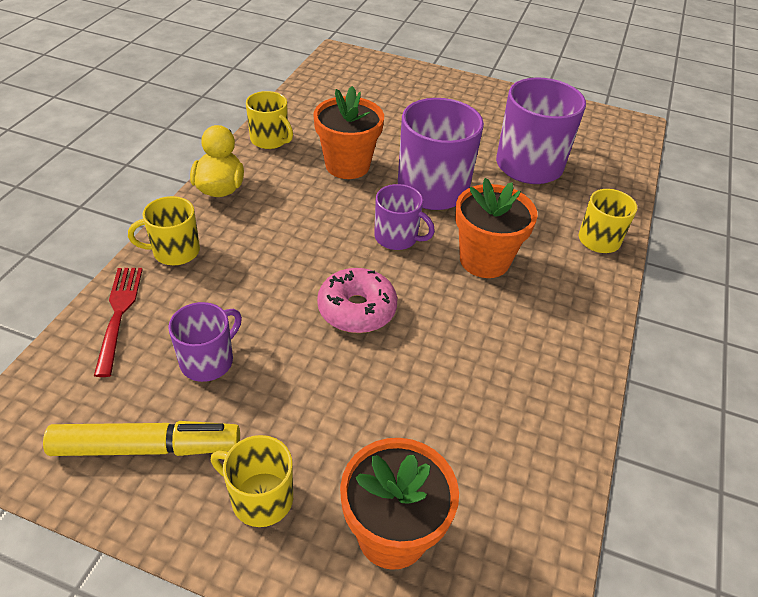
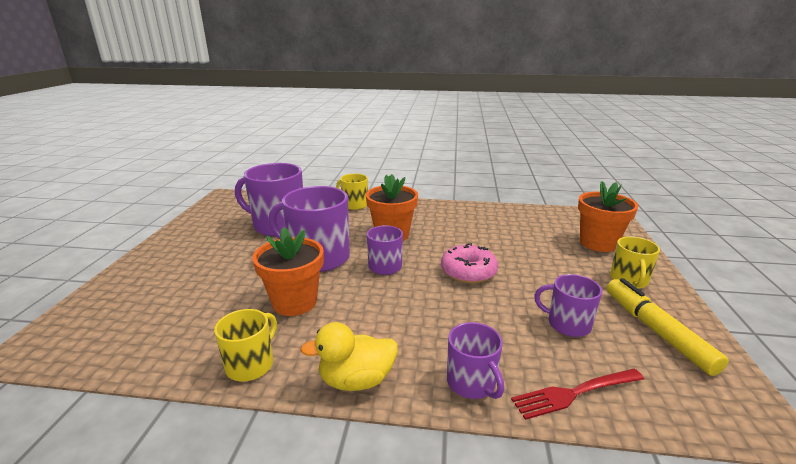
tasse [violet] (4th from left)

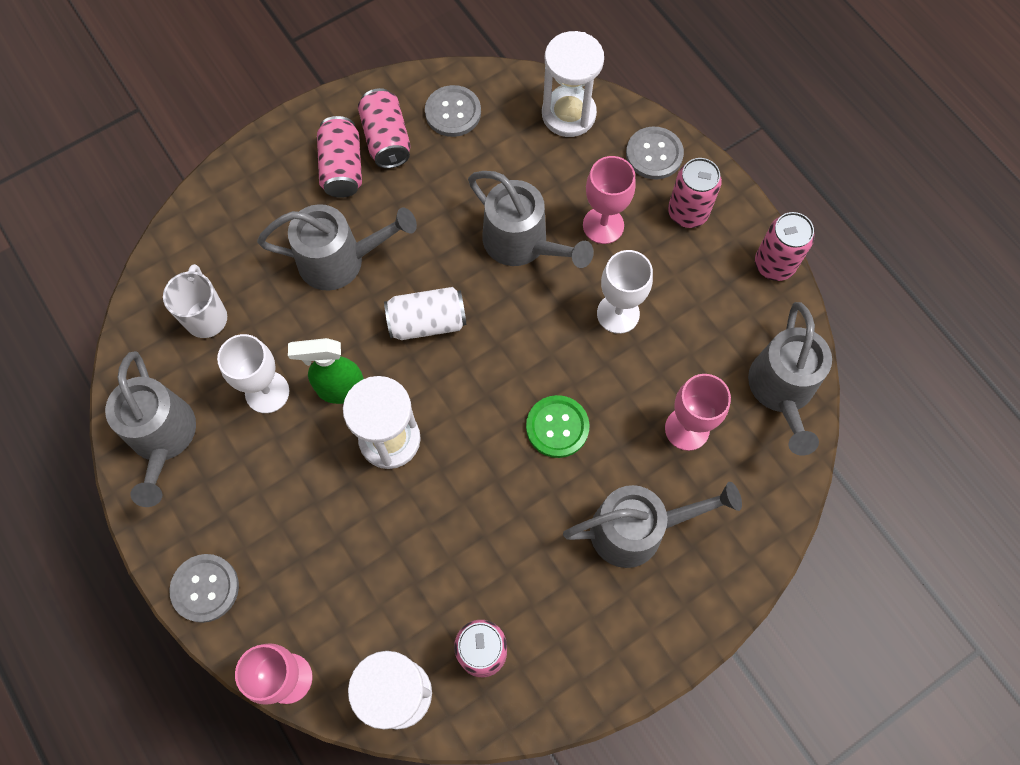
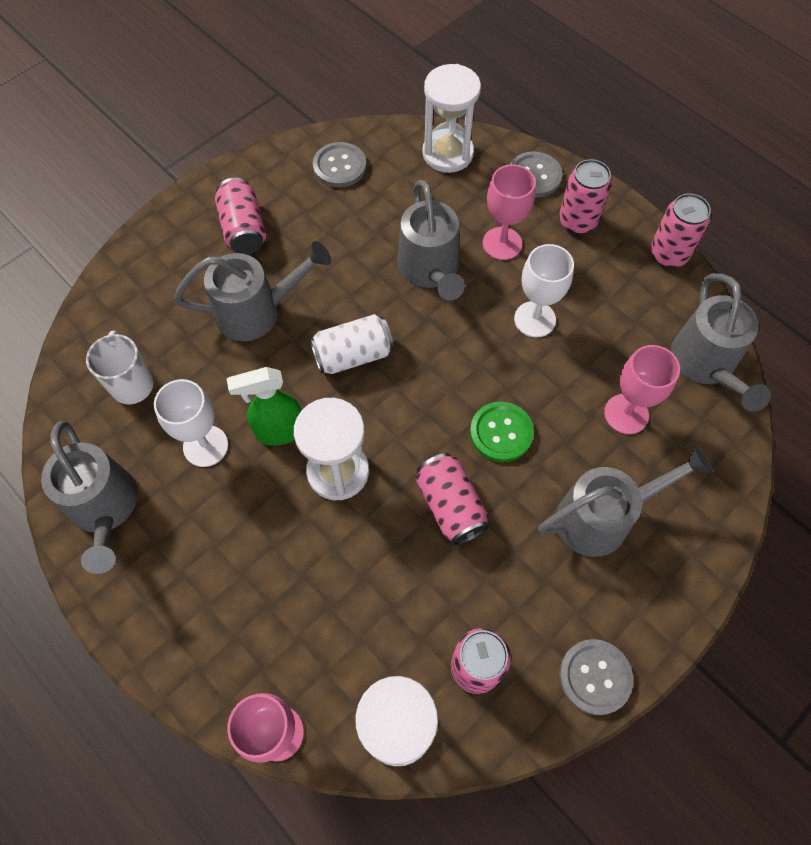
arrosoir [gris] (3rd from left); canette [rose] (2nd from left); bouton [gris] (3rd from left)

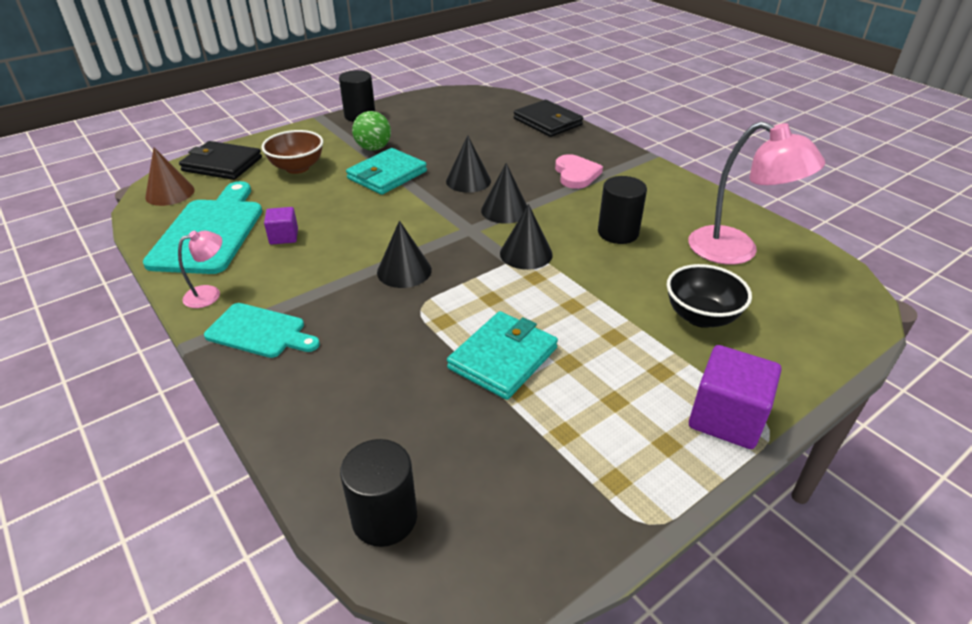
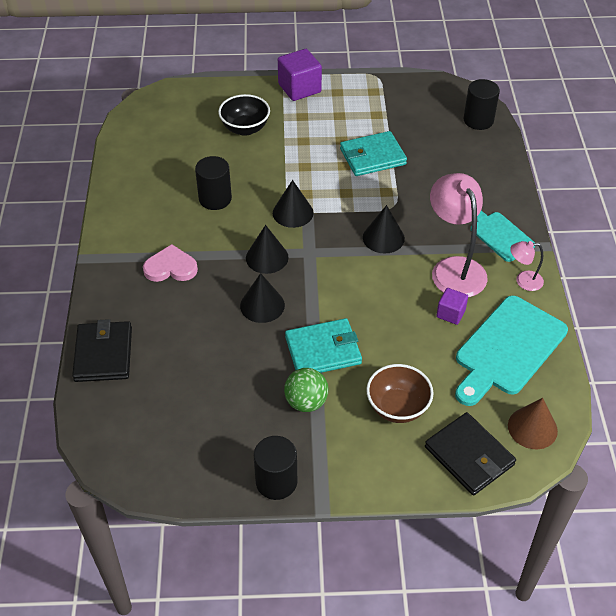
cœur [rose]; lampe [rose] (1st from left)

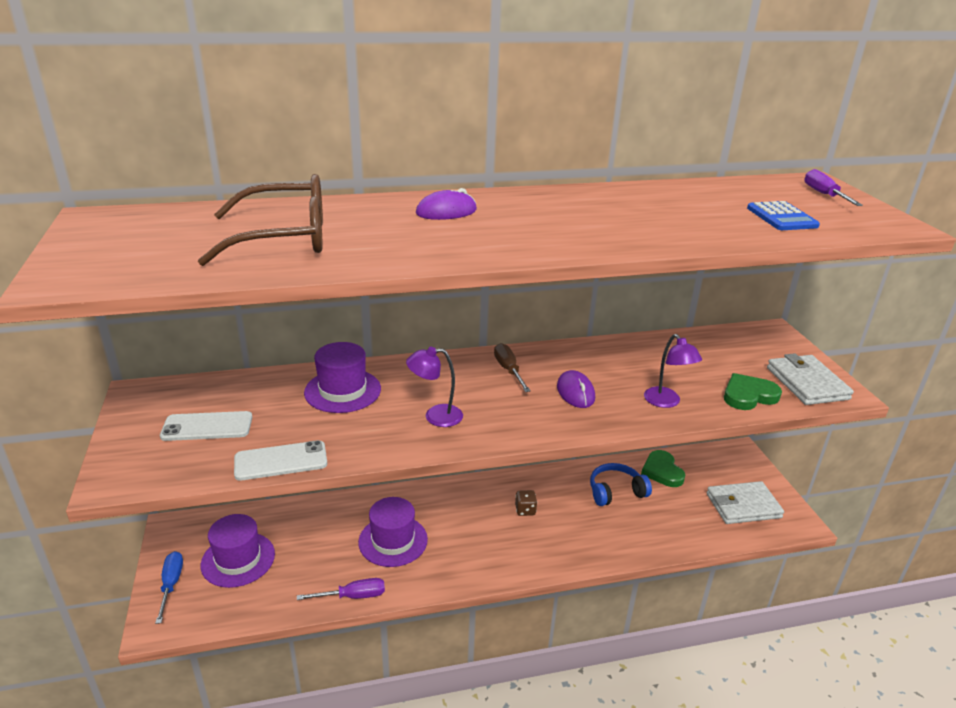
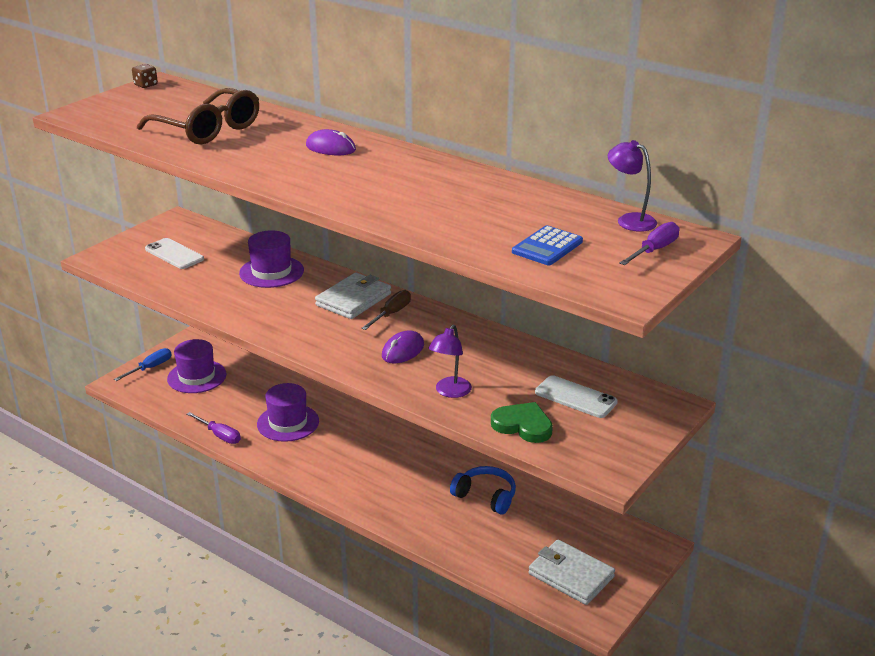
dé [marron]; portefeuille [blanc] (1st from left); téléphone [blanc] (2nd from left); lampe [violet] (2nd from left); cœur [vert] (1st from left in the first image)

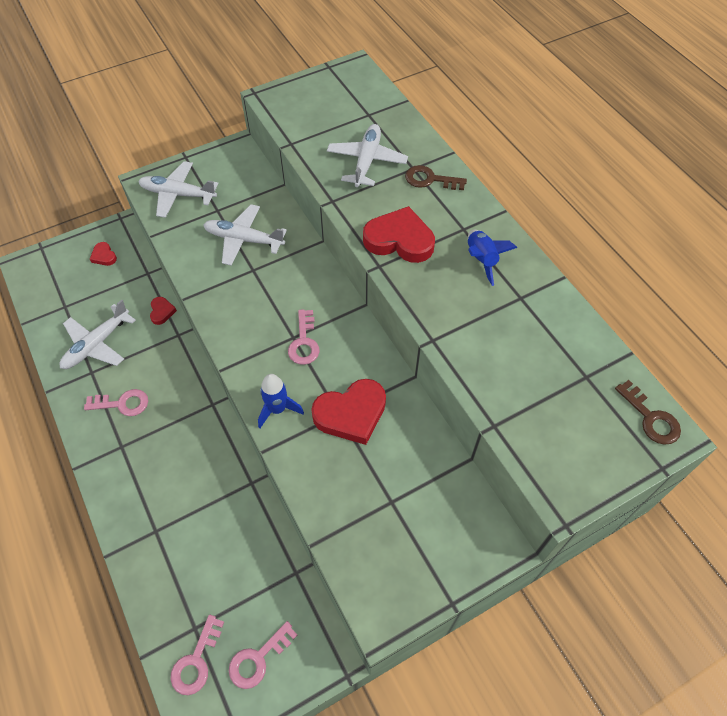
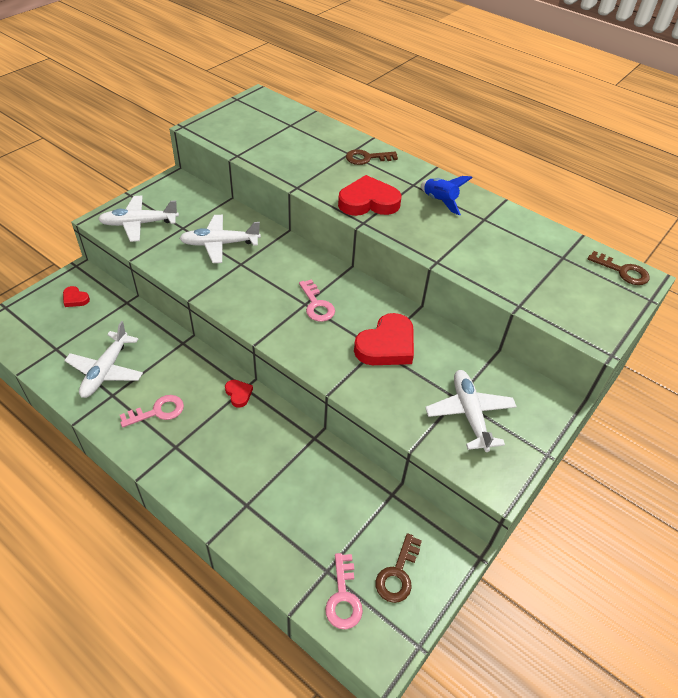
cœur [rouge] (2nd from left); clé [marron] (2nd from left); avion [blanc] (4th from left); fusée [bleu] (1st from left in the first image)

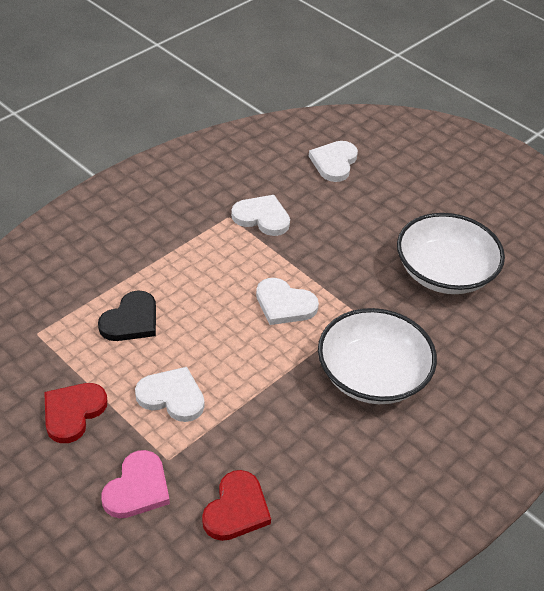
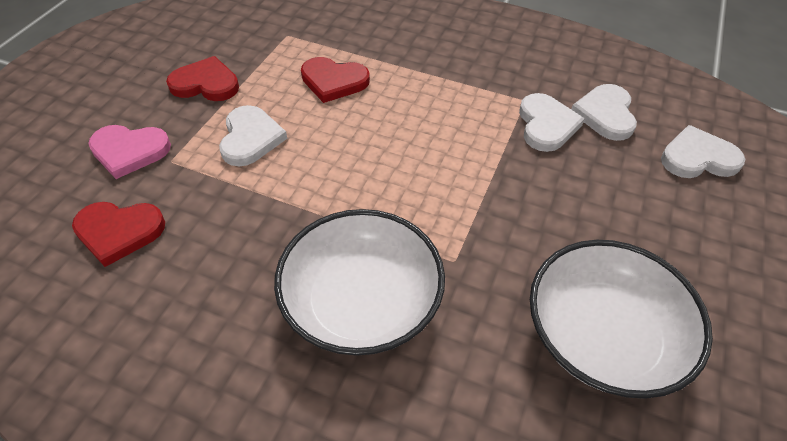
cœur [rouge] (3rd from left); cœur [blanc] (3rd from left)

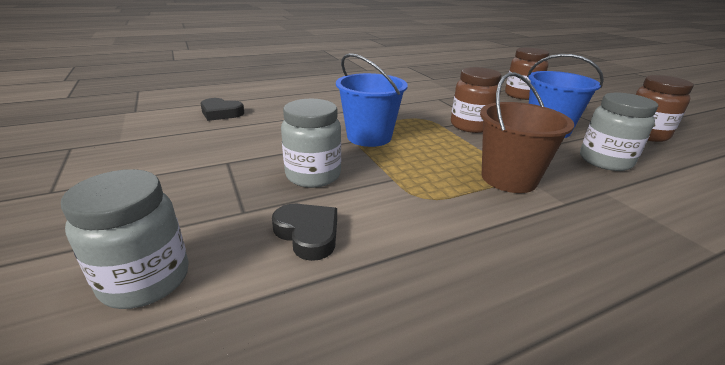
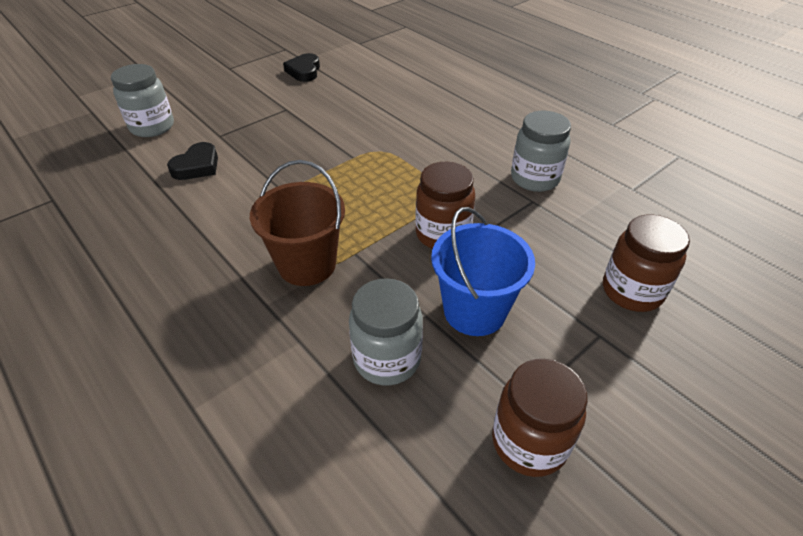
cœur [noir] (2nd from left); bocal [gris] (3rd from left); seau [bleu] (1st from left in the first image)

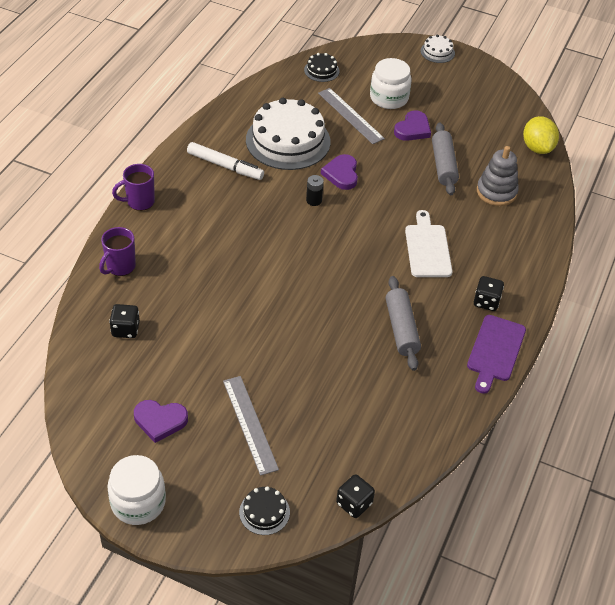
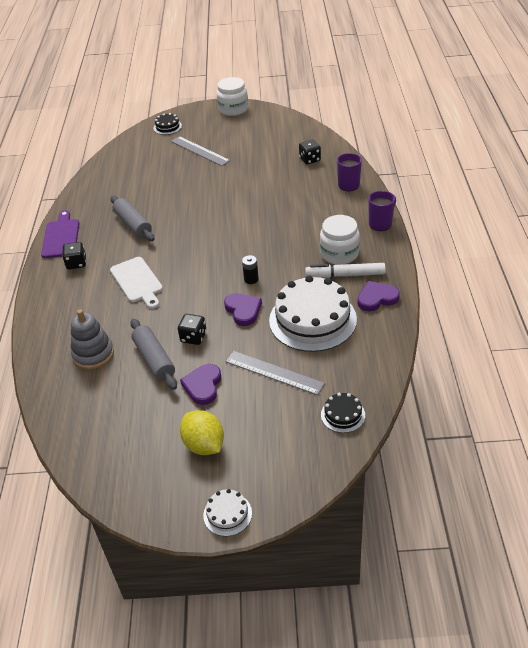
dé [noir] (2nd from left); citron [jaune]; bocal [blanc] (2nd from left); cœur [violet] (3rd from left)

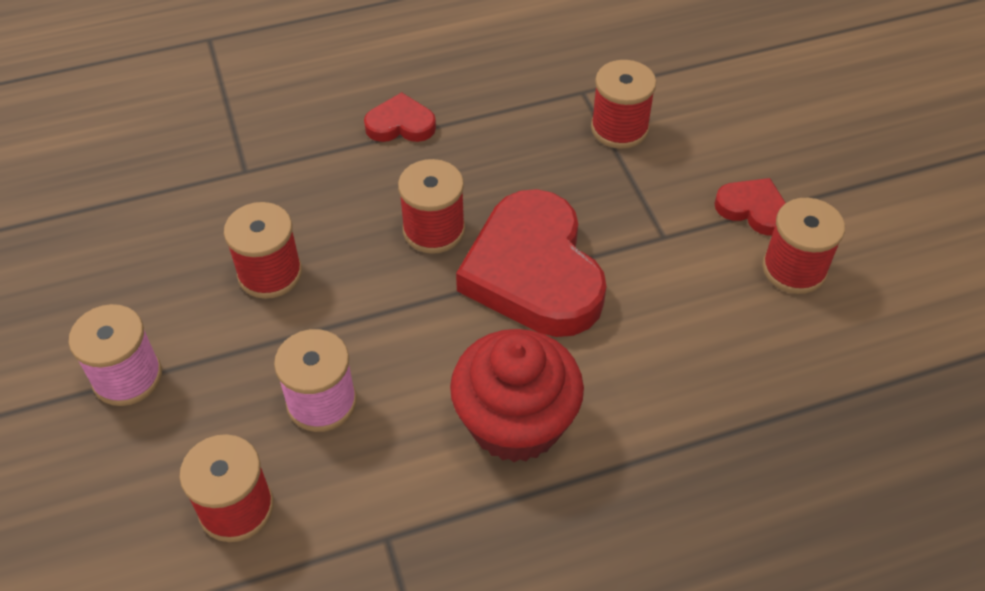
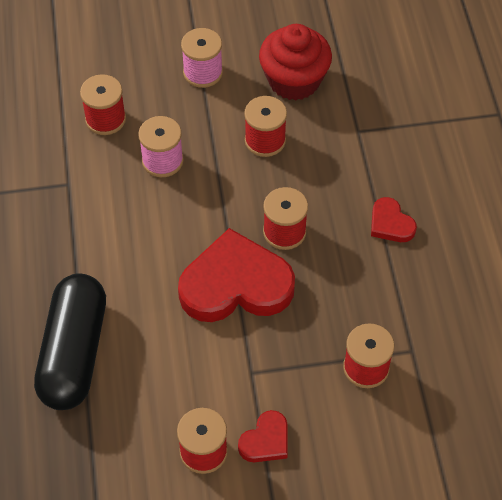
gélule [noir]; muffin [rouge]; cœur [rouge] (3rd from left)

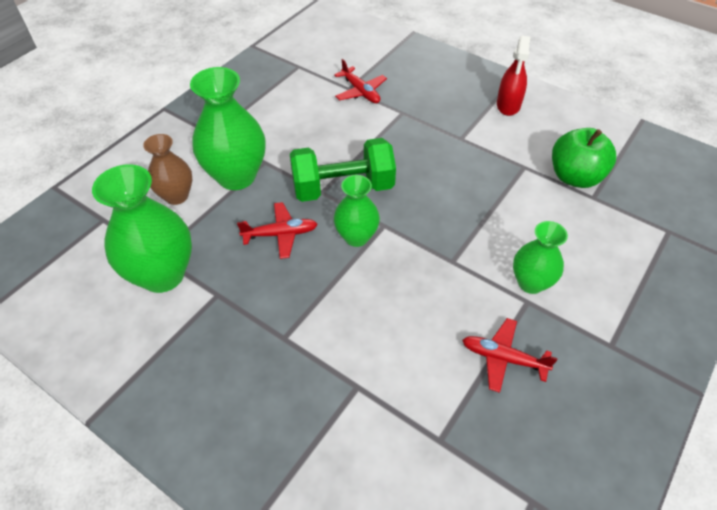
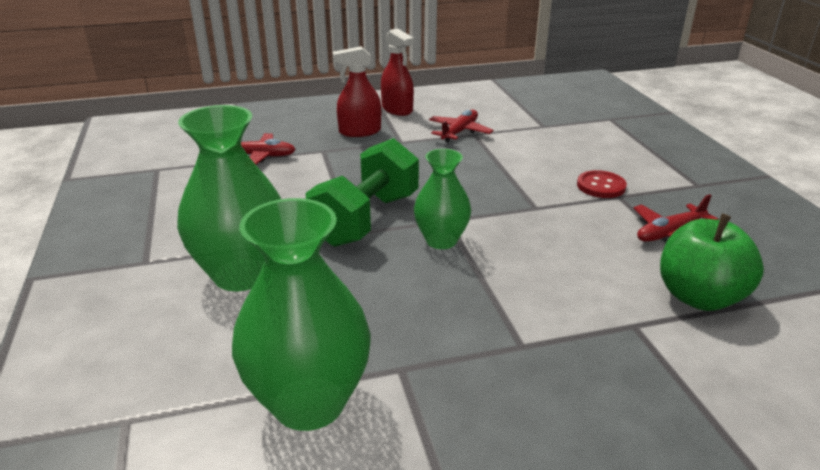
vaporisateur [rouge] (1st from left); avion [rouge] (2nd from left); bouton [rouge]; pomme [vert]; vase [marron]

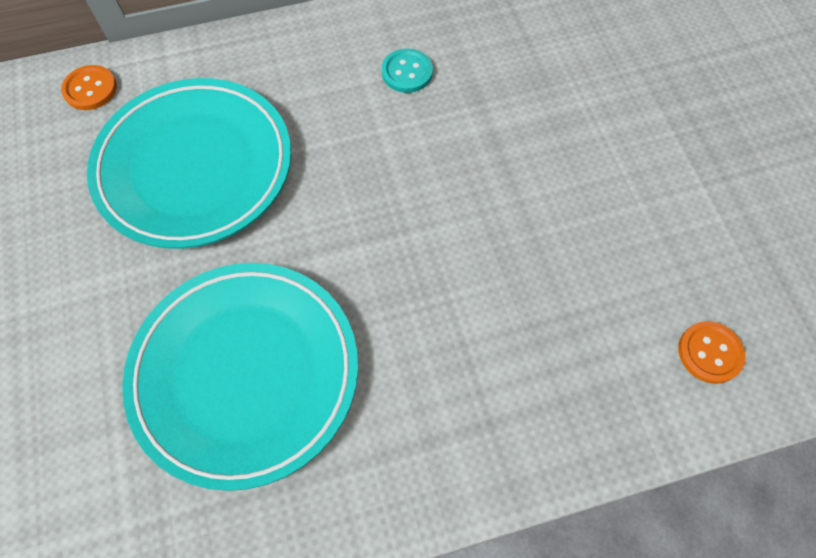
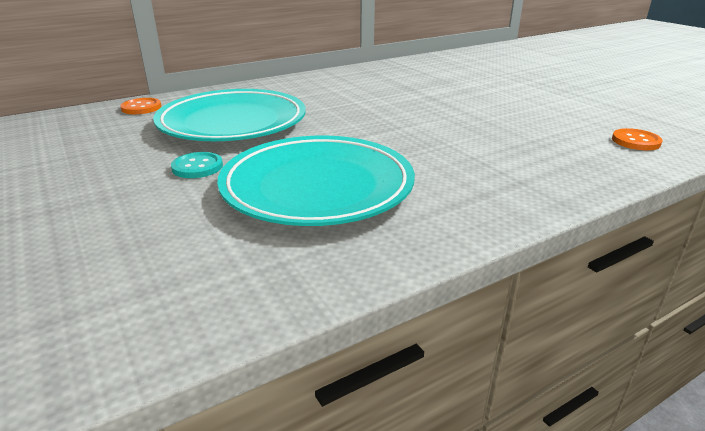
bouton [turquoise]

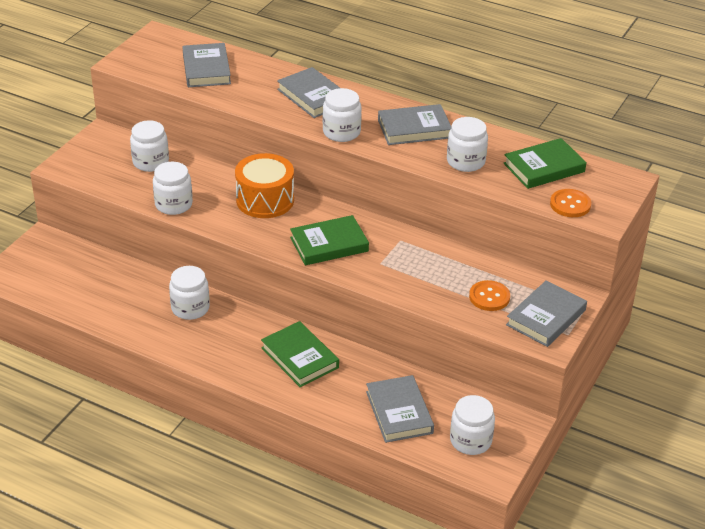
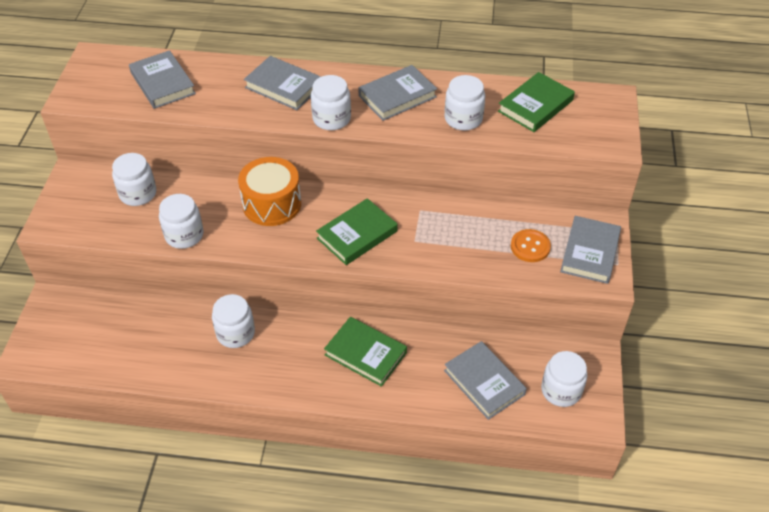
bouton [orange] (2nd from left in the first image)

